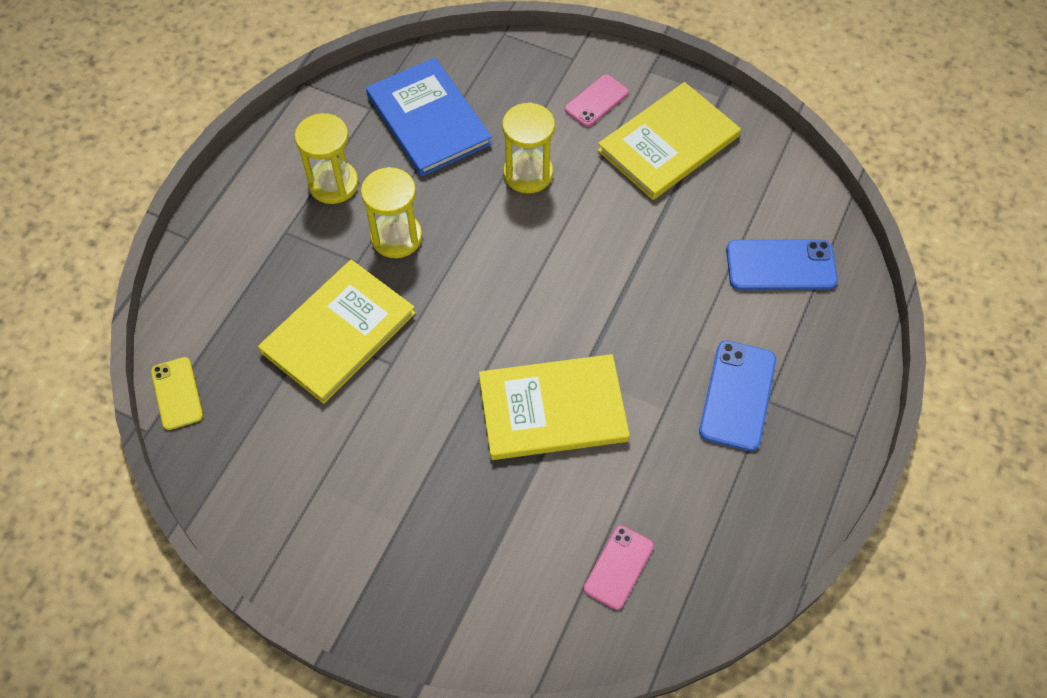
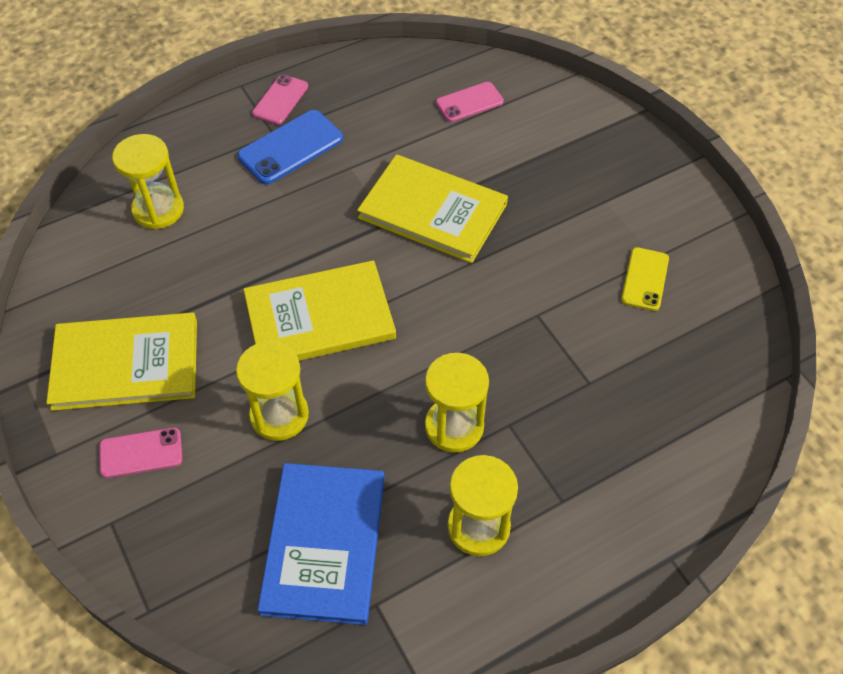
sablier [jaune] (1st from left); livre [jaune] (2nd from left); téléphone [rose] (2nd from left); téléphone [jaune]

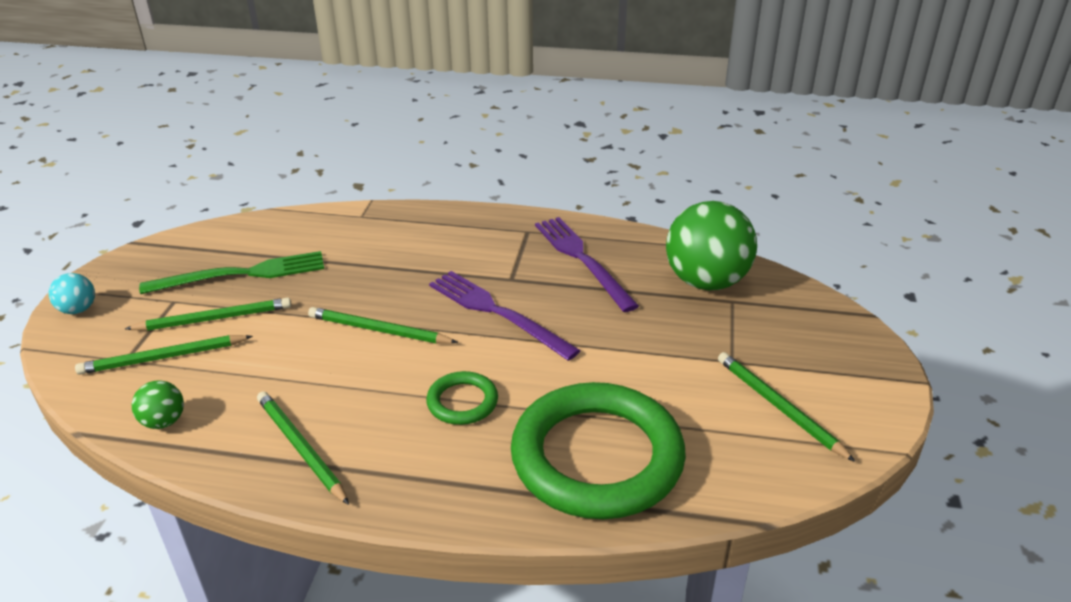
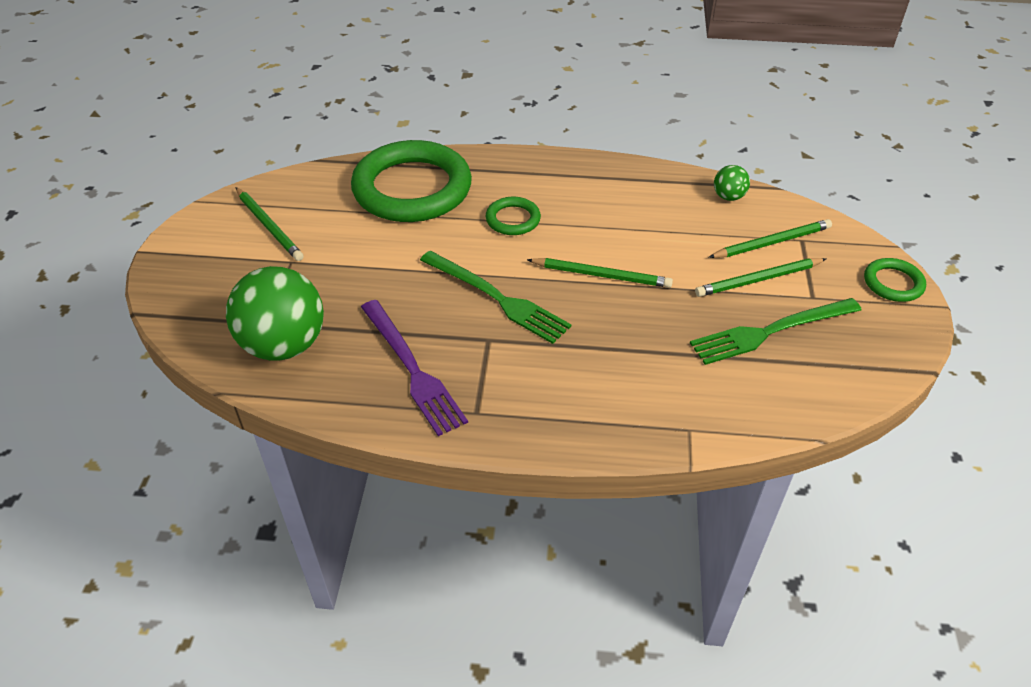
fourchette [vert] (1st from left); anneau [vert] (3rd from left); crayon [vert] (3rd from left in the first image)

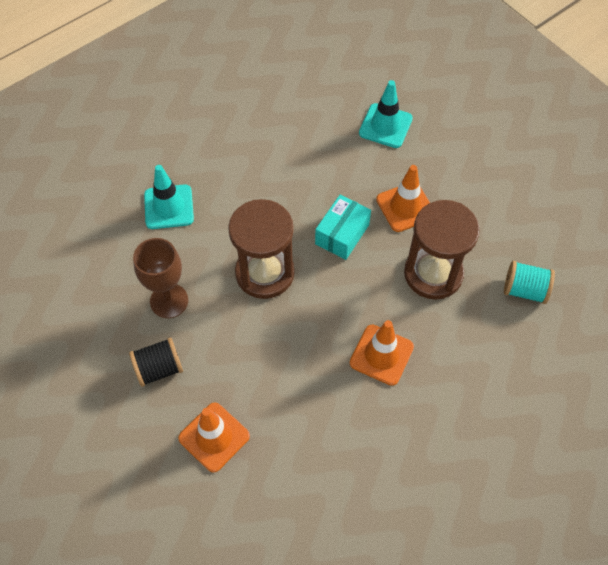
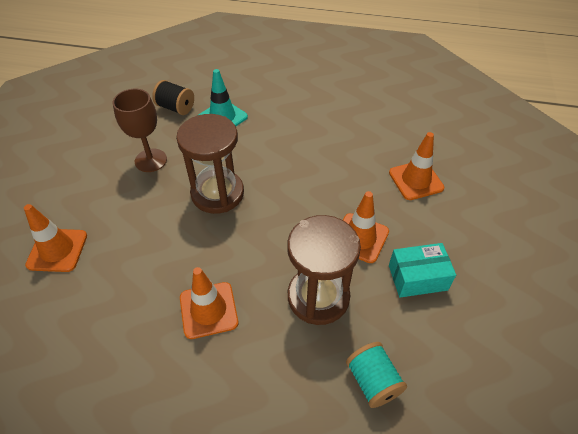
bobine [noir]; cône de chantier [orange] (4th from left); boîte [turquoise]

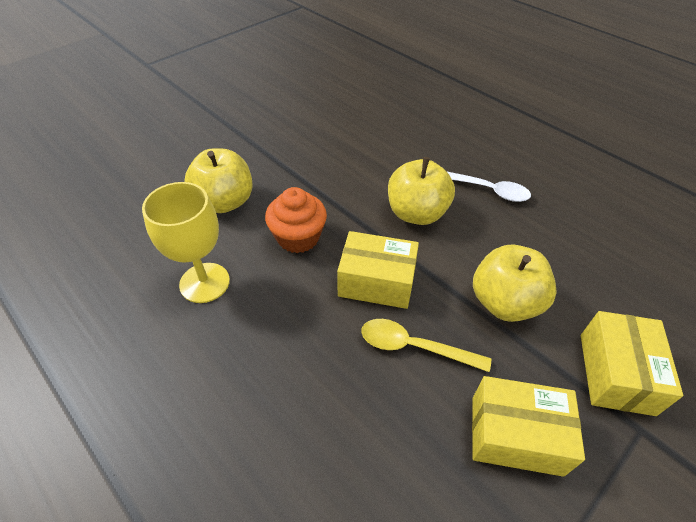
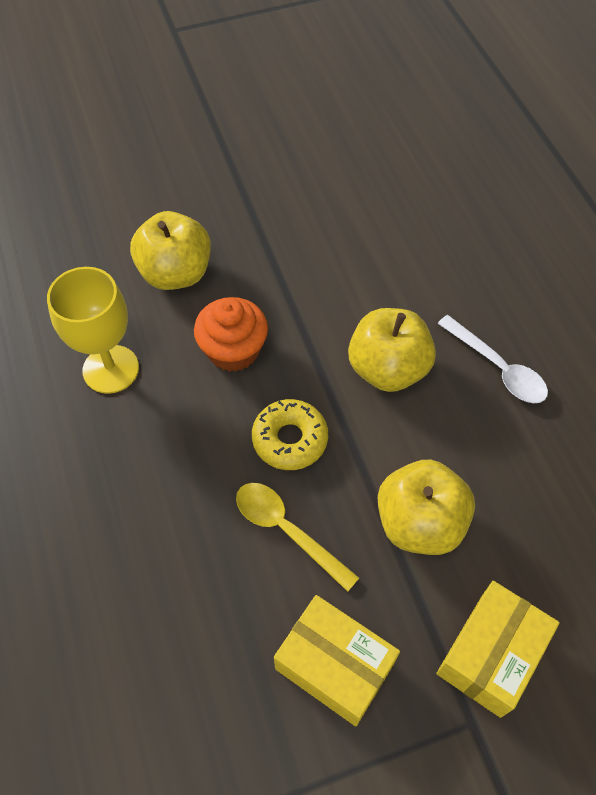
beignet [jaune]

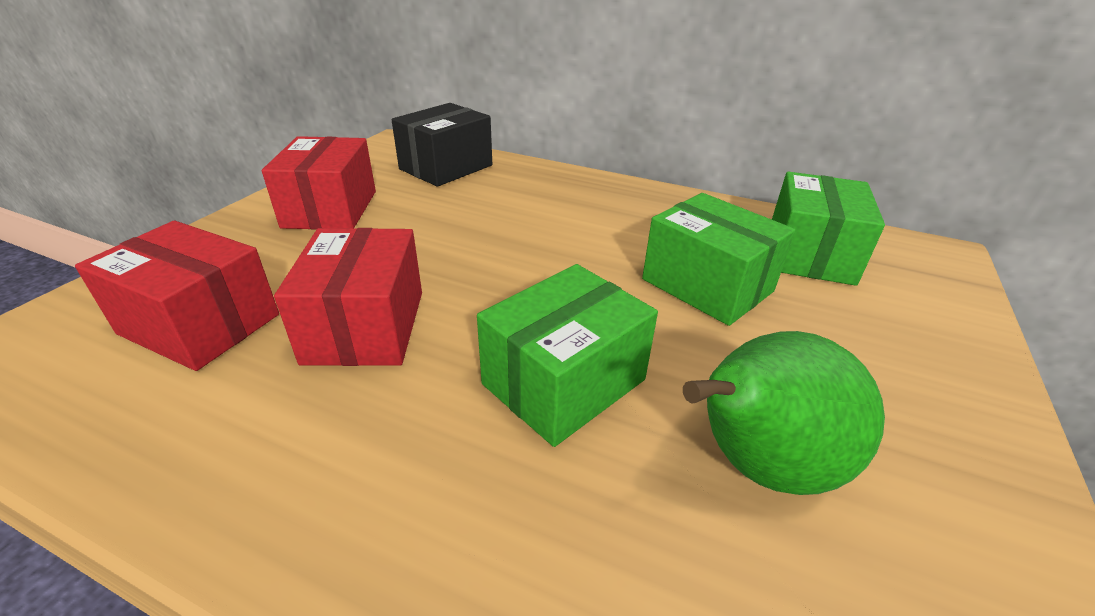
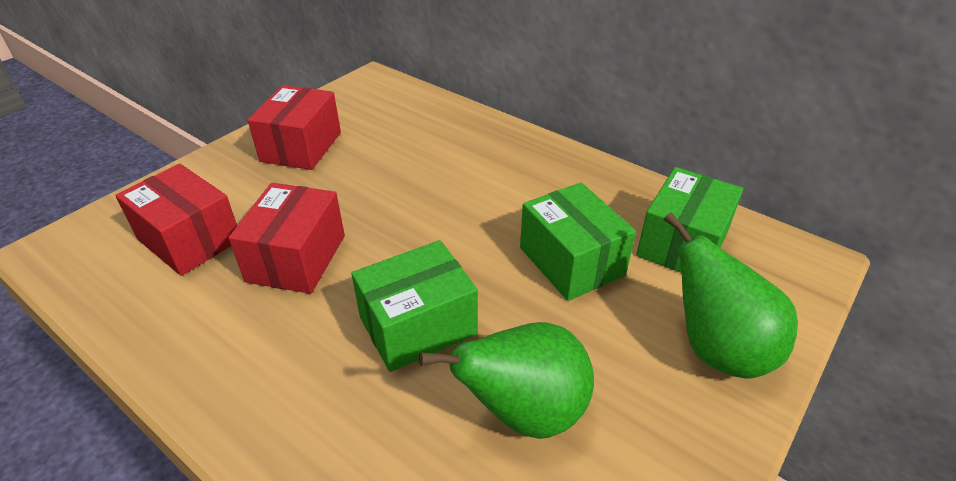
poire [vert] (2nd from left); boîte [noir]

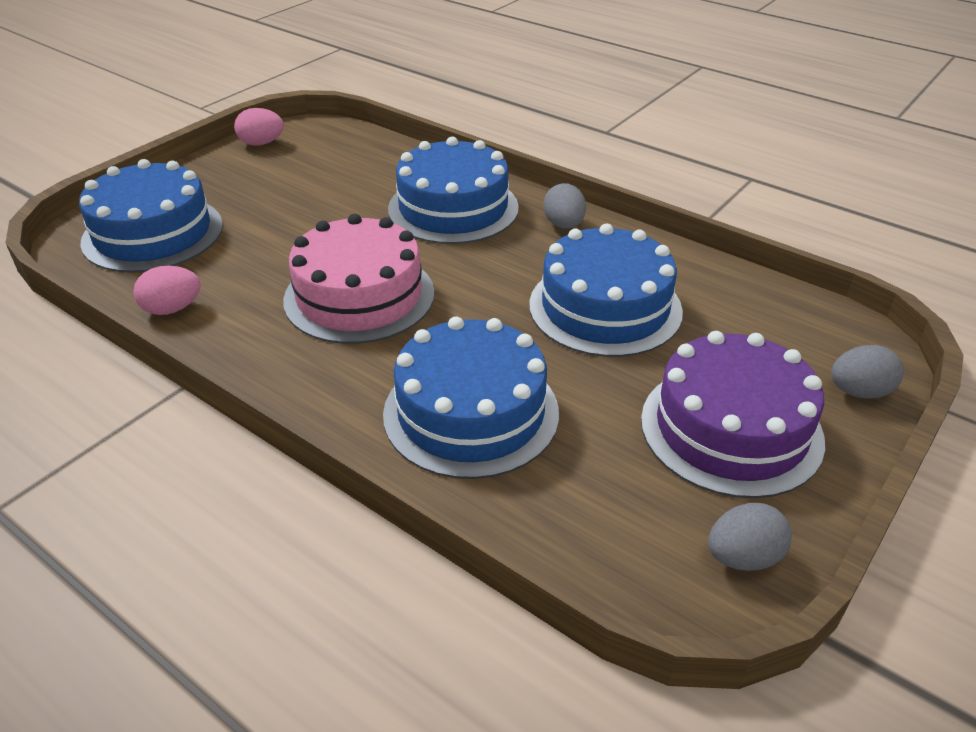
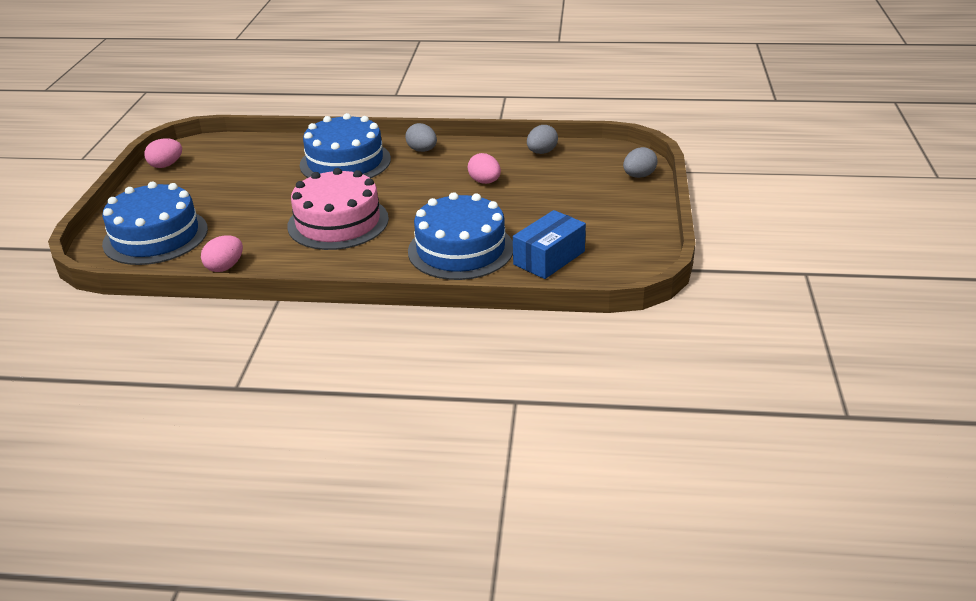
œuf [rose] (3rd from left); boîte [bleu]; œuf [gris] (2nd from left); gâteau [violet]

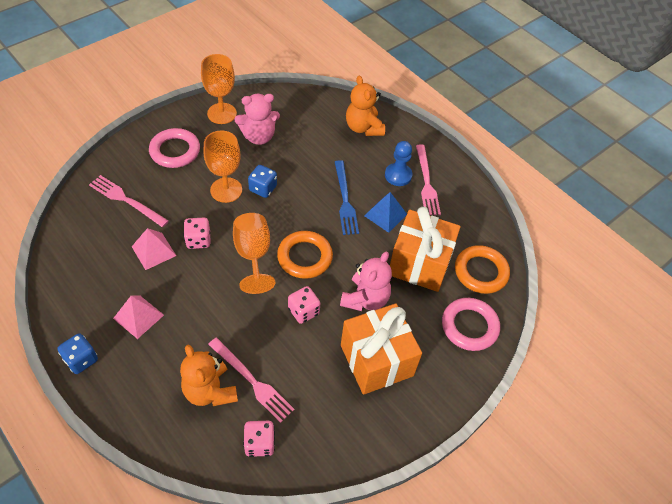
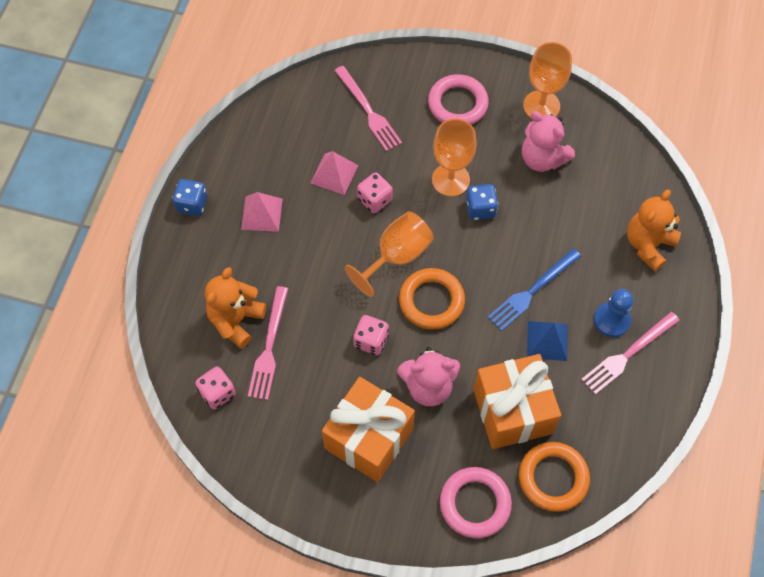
fourchette [rose] (2nd from left)

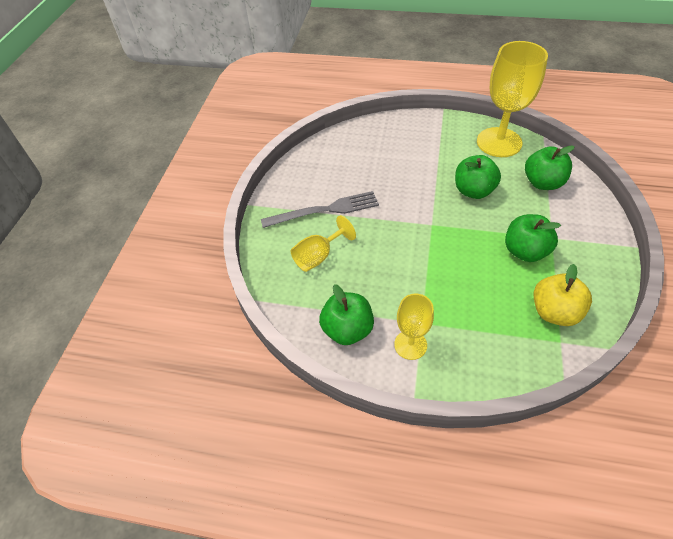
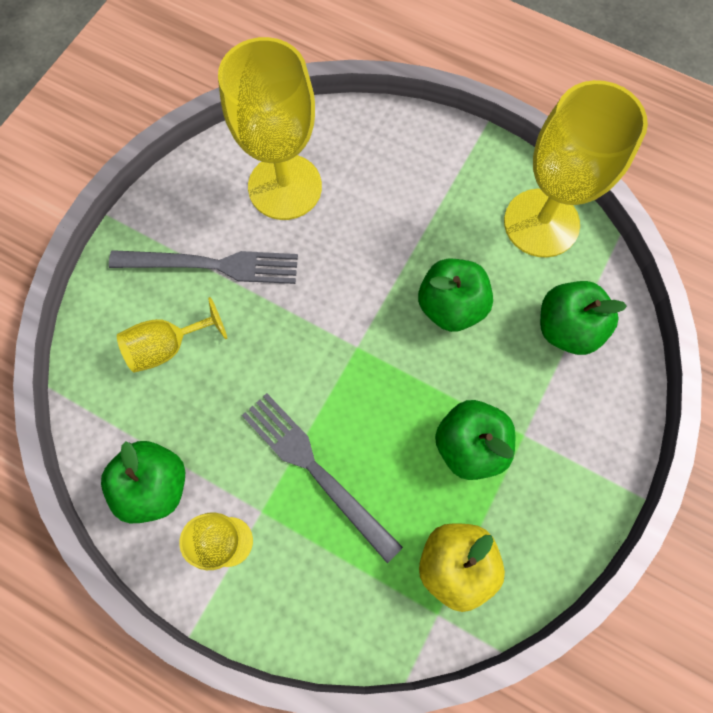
verre à pied [jaune] (3rd from left); fourchette [gris] (2nd from left)

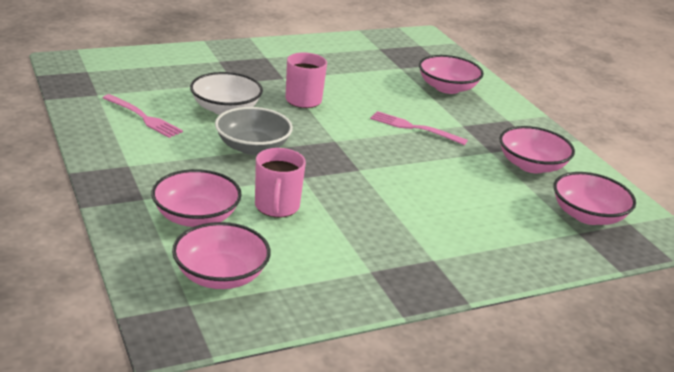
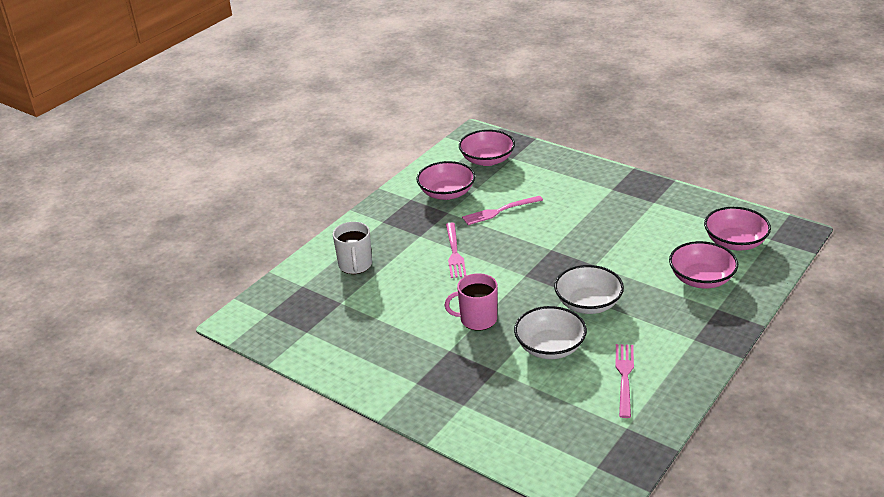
tasse [blanc]; fourchette [rose] (2nd from left); bol [blanc] (2nd from left); tasse [rose] (1st from left in the first image)

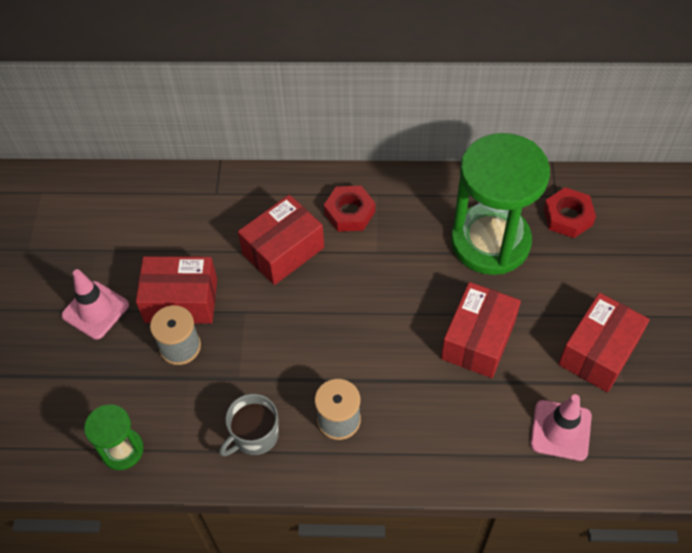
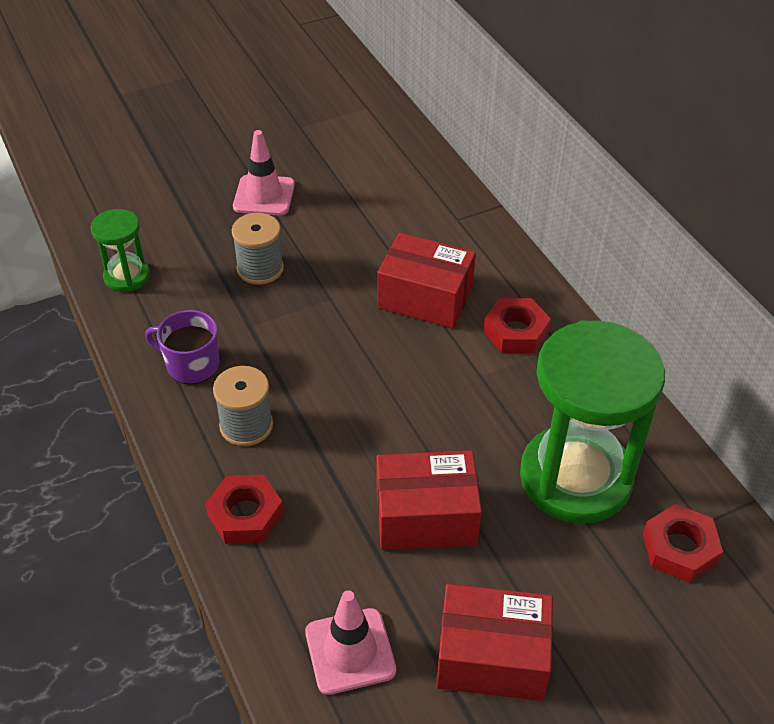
tasse [violet]; écrou [rouge] (1st from left); boîte [rouge] (1st from left in the first image)

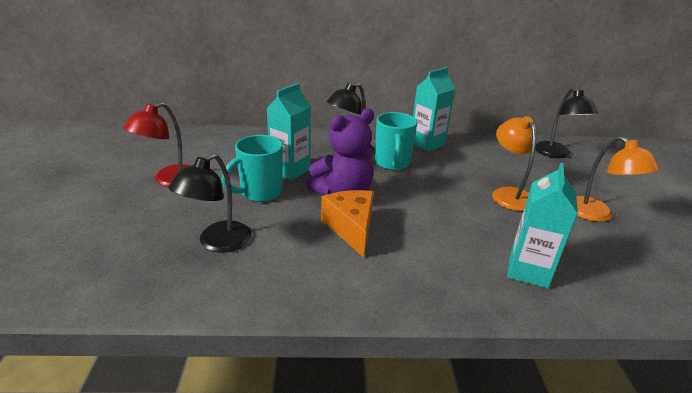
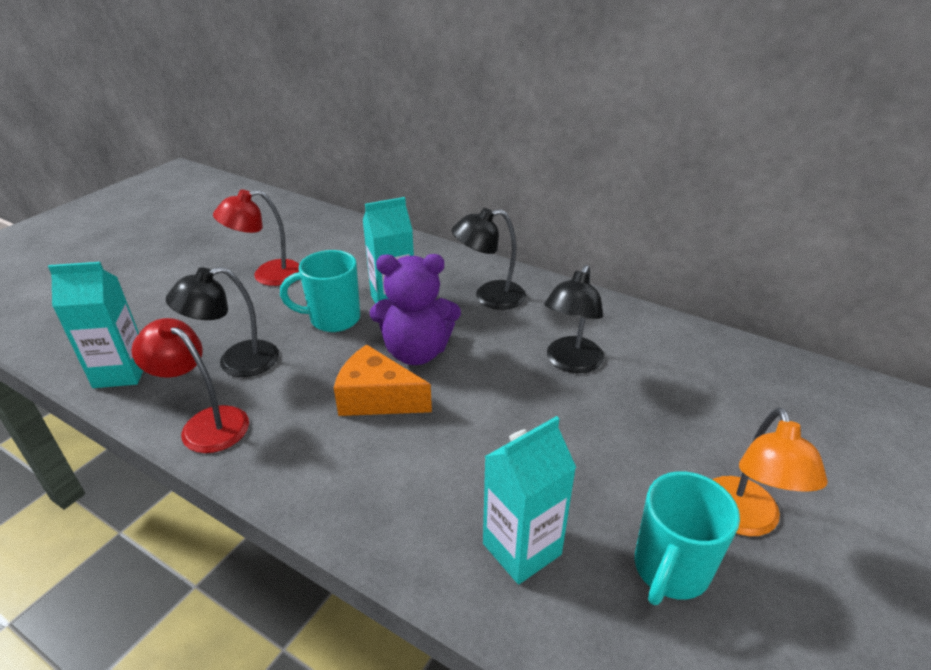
brique de lait [turquoise] (1st from left); lampe [rouge] (1st from left); fromage [orange]; lampe [noir] (3rd from left); tasse [turquoise] (2nd from left); lampe [orange] (1st from left in the first image)

